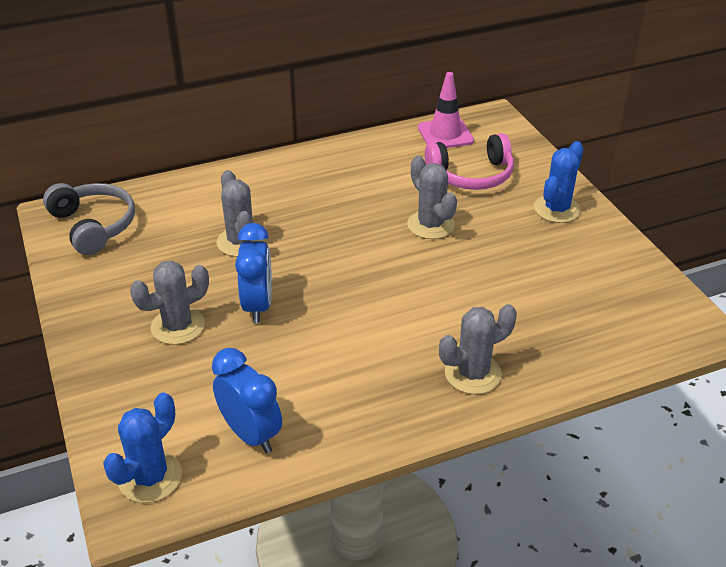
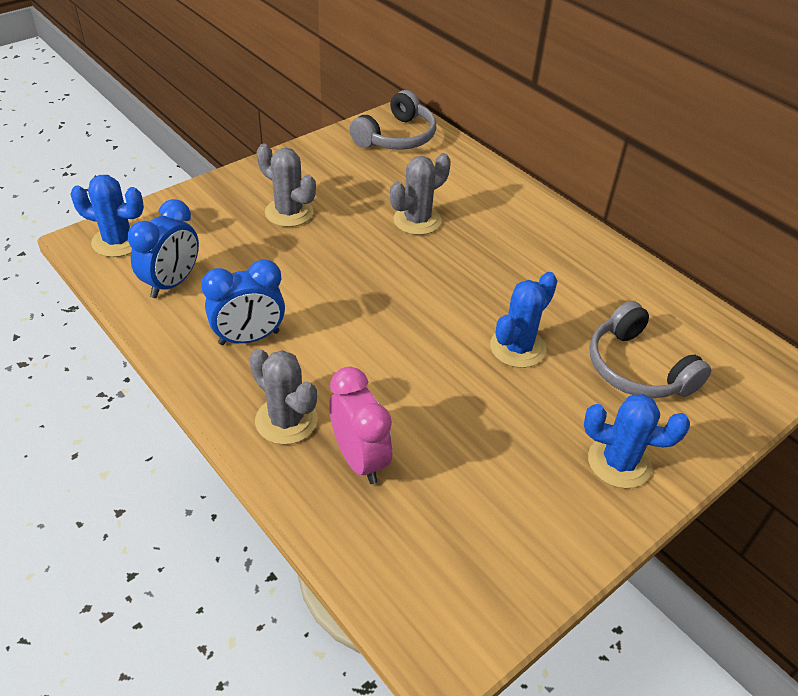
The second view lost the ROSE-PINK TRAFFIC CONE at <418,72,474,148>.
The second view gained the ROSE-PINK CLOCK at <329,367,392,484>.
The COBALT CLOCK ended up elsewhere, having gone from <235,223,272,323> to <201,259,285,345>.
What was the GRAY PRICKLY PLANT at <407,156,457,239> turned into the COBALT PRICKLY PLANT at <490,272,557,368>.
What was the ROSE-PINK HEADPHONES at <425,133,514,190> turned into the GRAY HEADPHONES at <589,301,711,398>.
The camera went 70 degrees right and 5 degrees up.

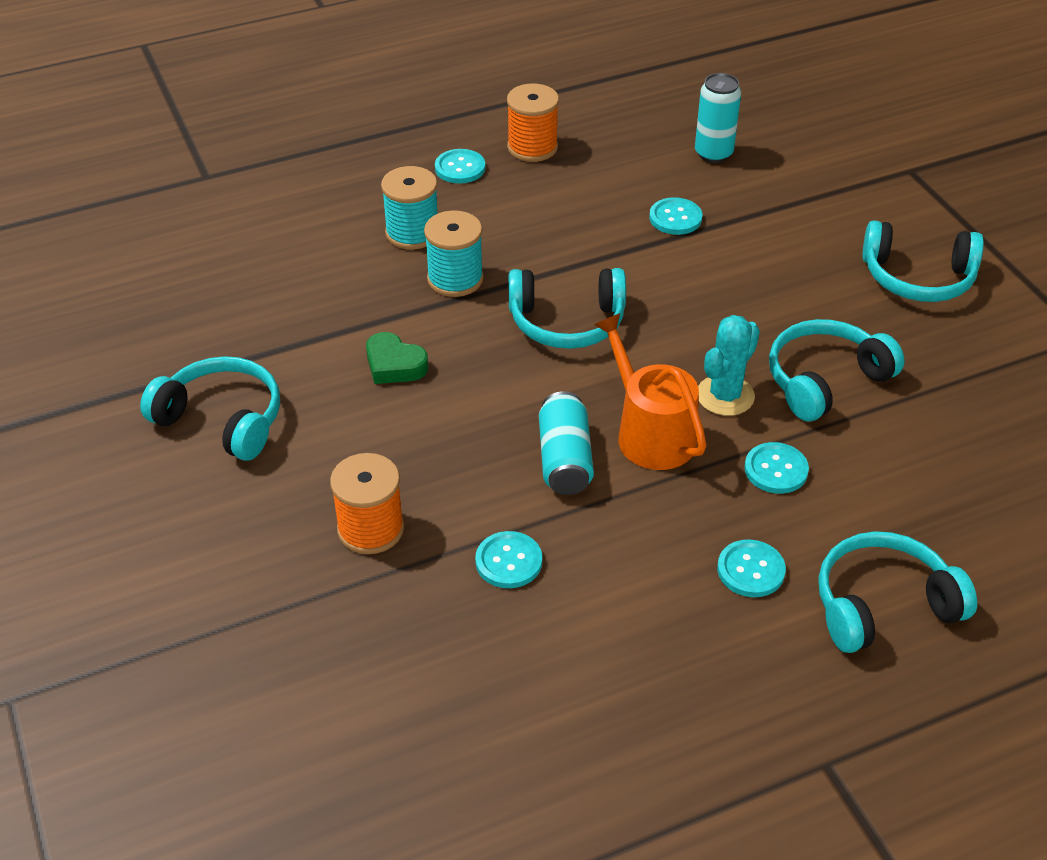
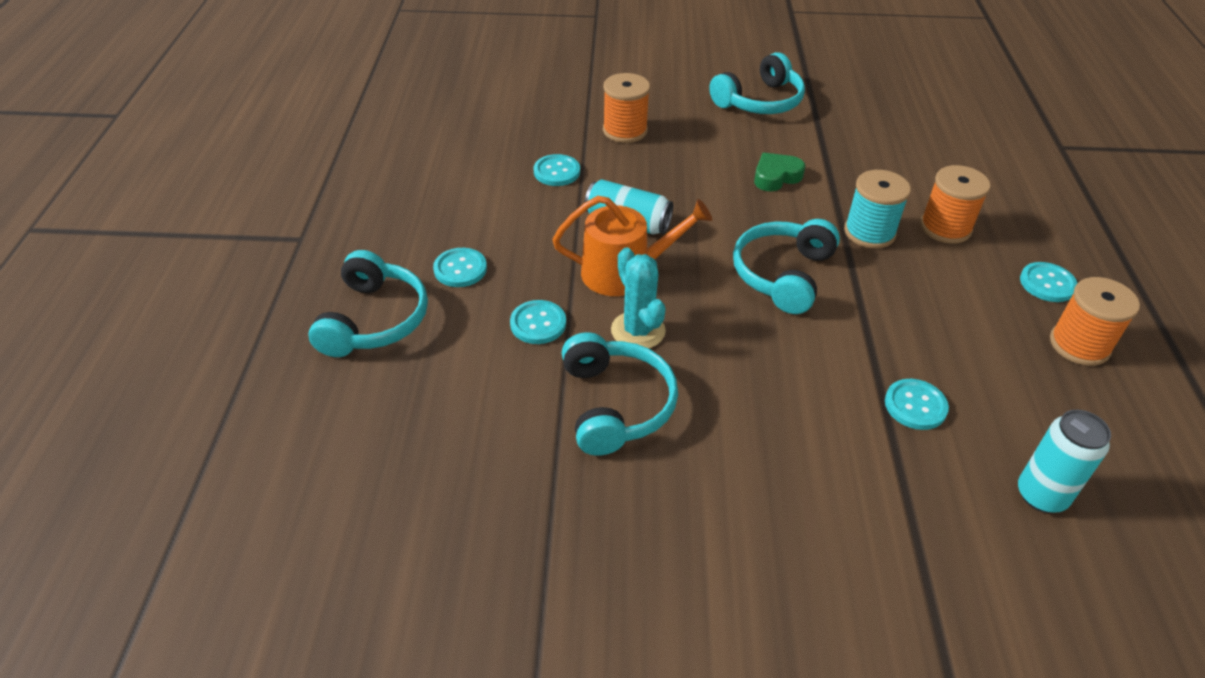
The second view lost the TURQUOISE HEADPHONES at <862,220,984,302>.
What was the TURQUOISE REEL OF THREAD at <381,166,438,250> turned into the BRIGHT ORANGE REEL OF THREAD at <920,165,991,244>.
The camera went 115 degrees right and 0 degrees up.

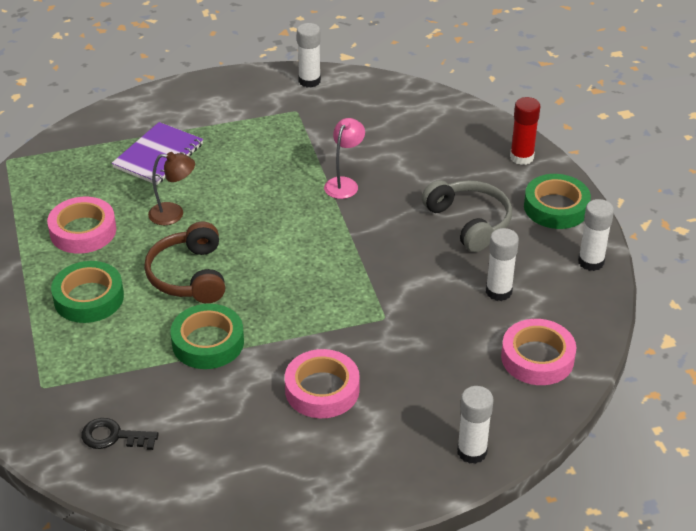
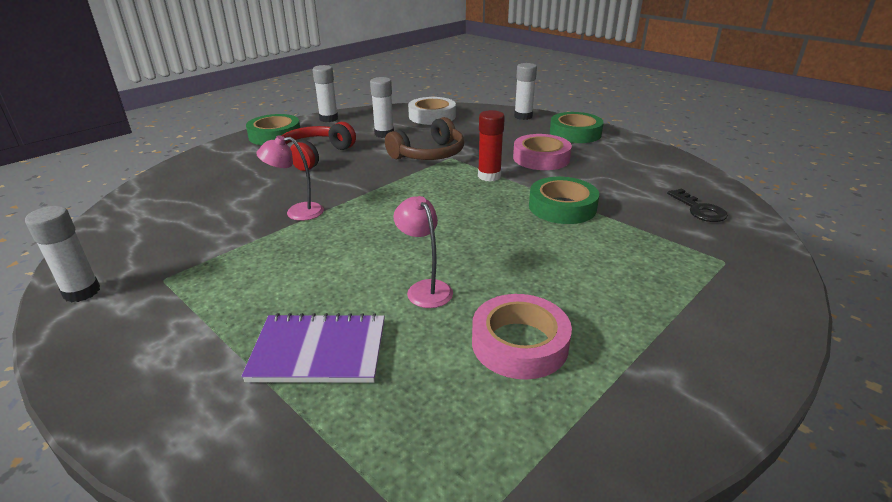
The GREEN TAPE ended up elsewhere, having gone from <51,261,124,323> to <550,112,604,143>.
The DARK BROWN HEADPHONES ended up elsewhere, having gone from <144,222,225,303> to <385,117,464,160>.
The RED GLUE ended up elsewhere, having gone from <510,97,540,165> to <478,110,505,182>.
What was the DARK BROWN LAMP at <148,152,195,225> turned into the ROSE-PINK LAMP at <393,196,453,308>.
What was the GRAY HEADPHONES at <422,180,512,252> turned into the RED HEADPHONES at <281,122,356,171>.
What was the ROSE-PINK TAPE at <501,319,576,385> turned into the PURE WHITE TAPE at <408,97,456,125>.
The camera went 120 degrees left and 10 degrees down.

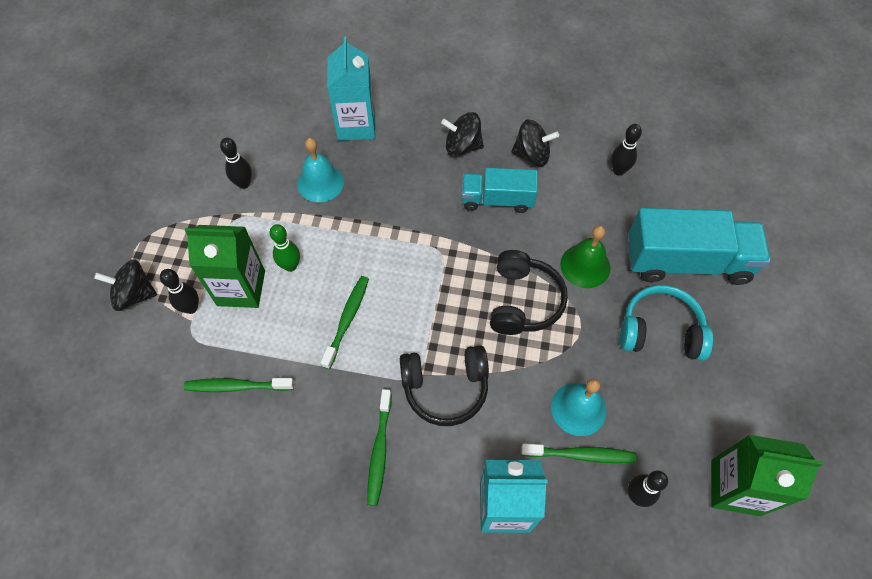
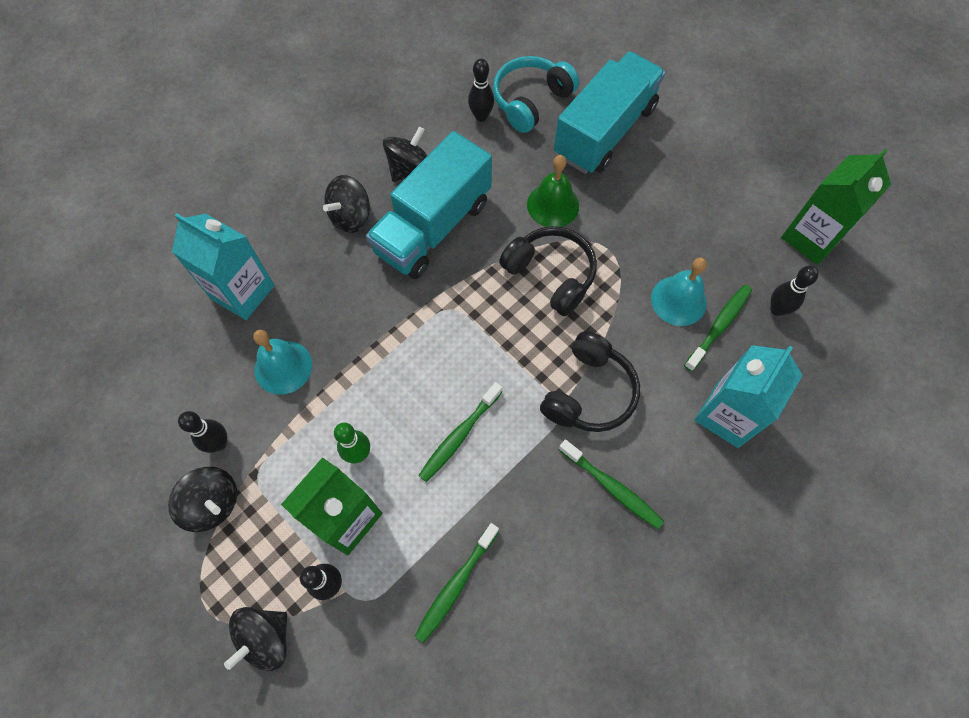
The second view gained the BLACK WHIRLIGIG at <168,467,237,532>.
The TURQUOISE HEADPHONES ended up elsewhere, having gone from <620,285,713,361> to <493,56,579,133>.
The GREEN DENTAL BRUSH at <321,276,369,369> ended up facing another way, 105 degrees counterclockwise from before.
The size of the TURQUOISE LORRY at <462,168,538,213> changed by a factor of 1.64.
The camera went 55 degrees left and 5 degrees up.

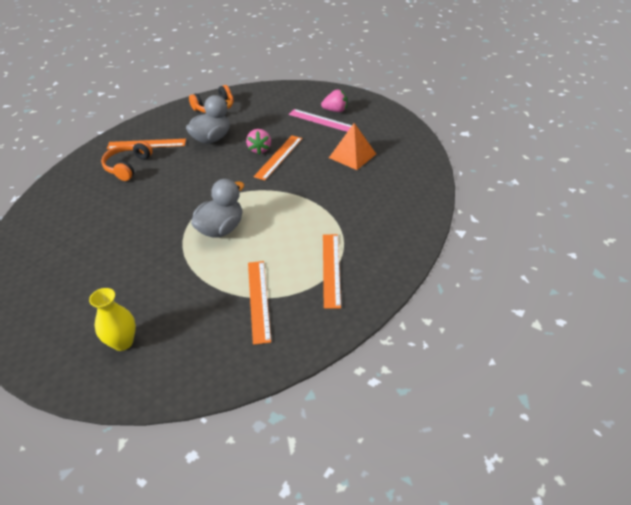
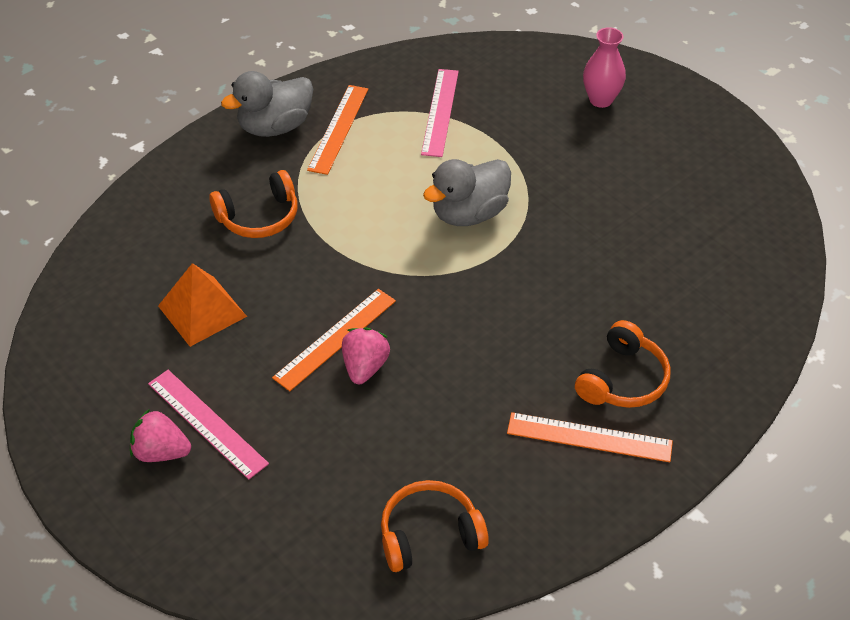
The second view gained the BRIGHT ORANGE HEADPHONES at <209,170,298,238>.
The GRAY RUBBER DUCK ended up elsewhere, having gone from <186,95,232,144> to <221,71,313,137>.
What was the GOLDEN FLOWER VASE at <89,288,136,351> turned into the ROSE-PINK FLOWER VASE at <583,27,626,108>.
What was the BRIGHT ORANGE MEASURING STICK at <248,261,271,345> turned into the ROSE-PINK MEASURING STICK at <421,69,459,157>.
The camera went 165 degrees left and 5 degrees up.

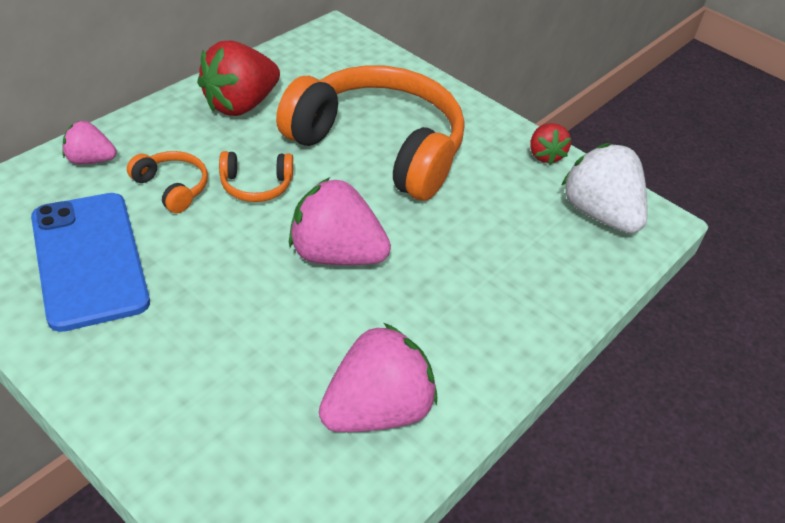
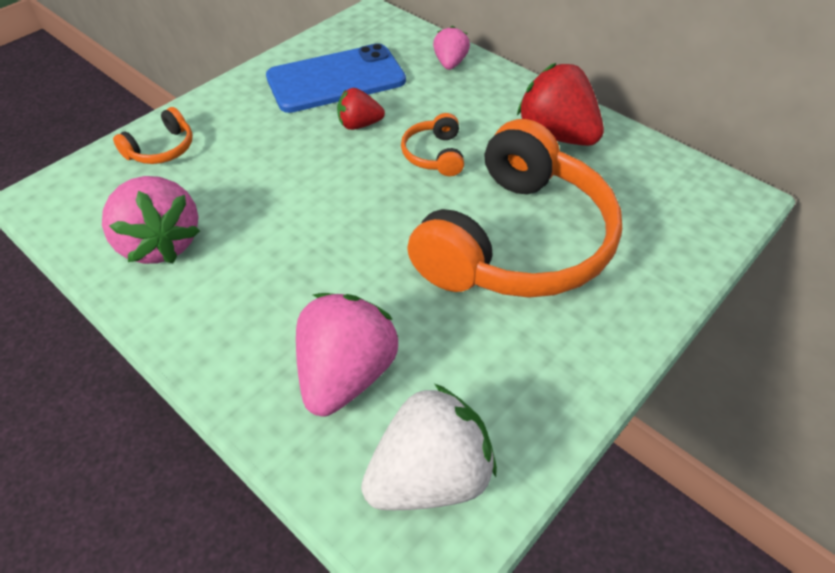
The BRIGHT ORANGE HEADPHONES ended up elsewhere, having gone from <127,151,208,213> to <113,107,193,164>.
The ROSE-PINK TOY STRAWBERRY ended up elsewhere, having gone from <289,178,391,265> to <296,293,398,416>.
The RED TOY STRAWBERRY ended up elsewhere, having gone from <530,123,571,165> to <337,88,385,130>.
The camera went 95 degrees right and 5 degrees up.

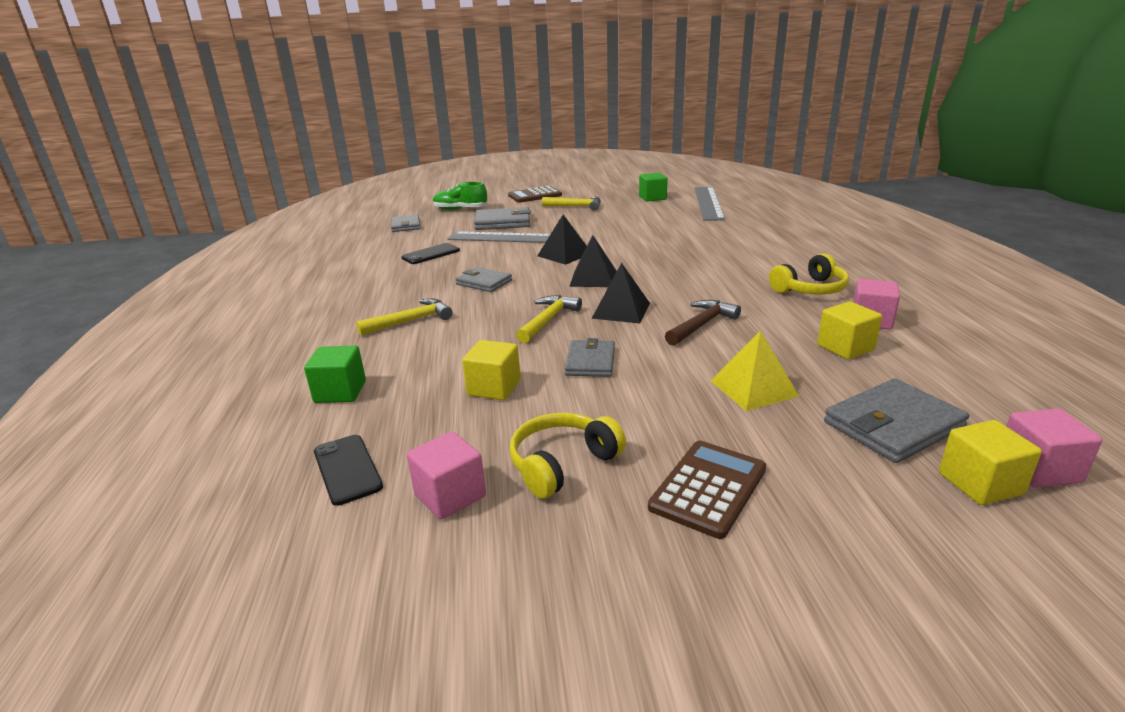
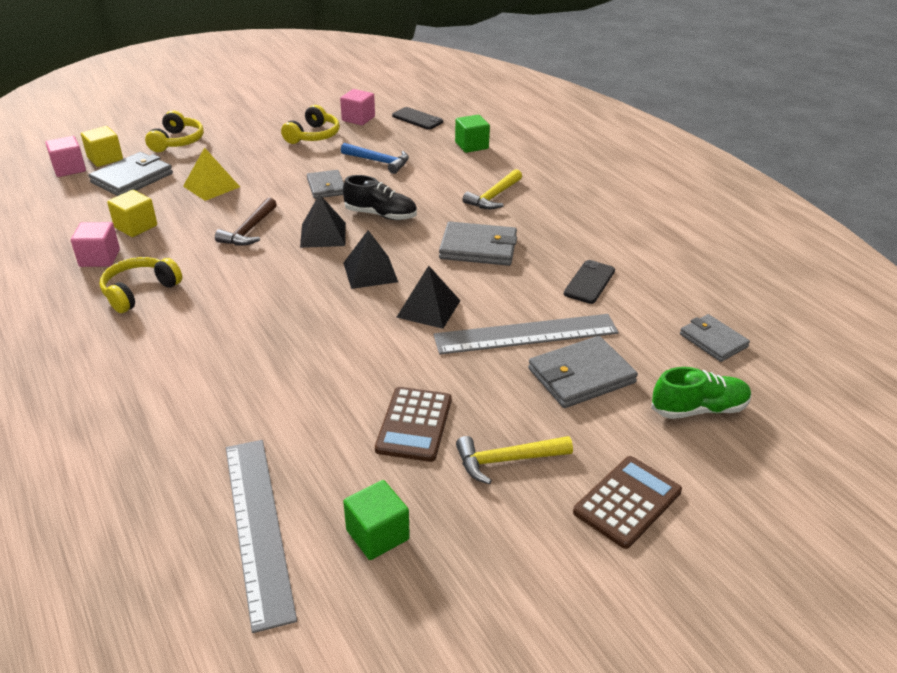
The second view gained the GOLDEN HEADPHONES at <145,110,204,152>.
The DARK BROWN ADDING MACHINE ended up elsewhere, having gone from <648,441,766,539> to <375,387,452,462>.
Where the GOLDEN CUBE stood at <462,340,520,400>, the COBALT HAMMER came to stand at <341,143,409,174>.
Where the GOLDEN HAMMER stood at <516,295,582,343>, the BLACK SHOE came to stand at <343,175,417,220>.
The size of the GRAY WALLET at <456,267,512,292> changed by a factor of 1.52.
The camera went 155 degrees right and 10 degrees up.

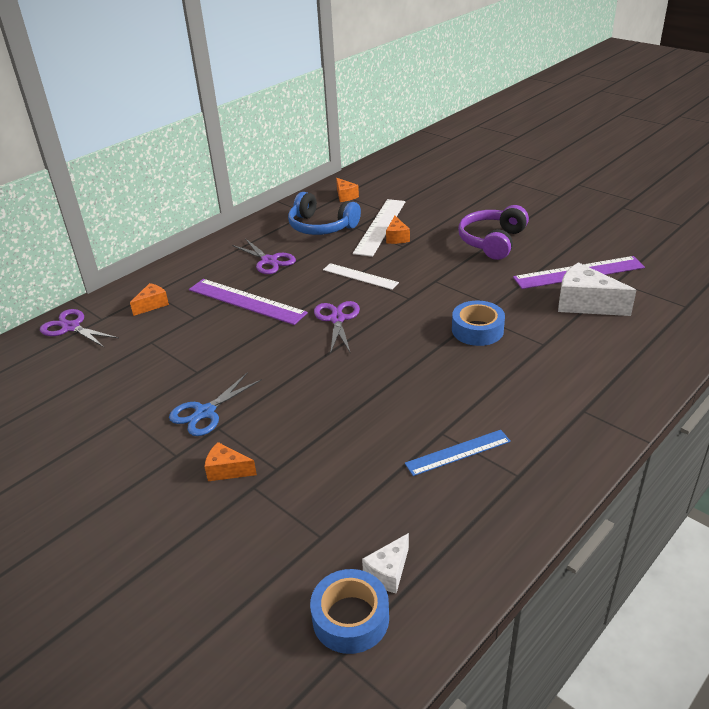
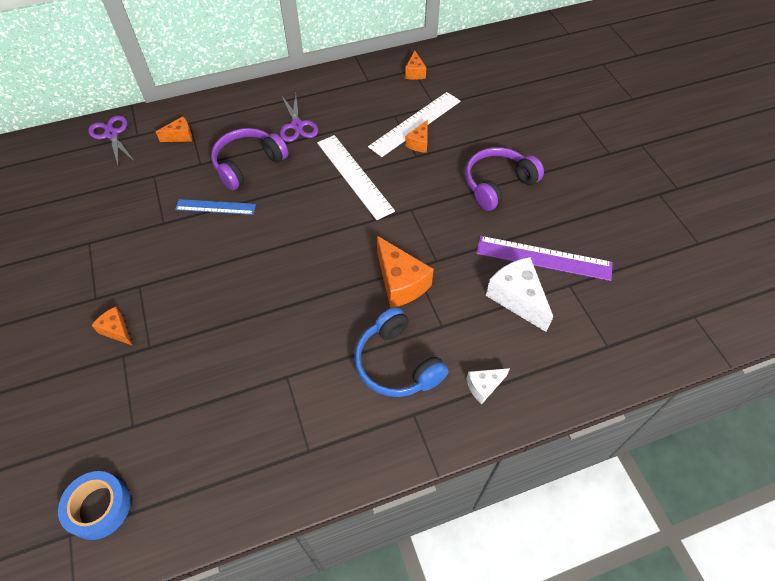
The second view lost the COBALT SCISSORS at <169,372,262,436>.
The second view lost the PURPLE SCISSORS at <314,301,360,354>.
The COBALT HEADPHONES ended up elsewhere, having gone from <288,192,361,235> to <354,307,449,397>.
The PURE WHITE CHEESE WEDGE ended up elsewhere, having gone from <362,533,409,594> to <466,368,510,404>.
The COBALT MEASURING STICK ended up elsewhere, having gone from <405,430,511,476> to <175,199,256,215>.
Where the PURPLE MEASURING STICK stood at <189,279,308,325>, the PURPLE HEADPHONES came to stand at <211,128,289,190>.
Where the COBALT TAPE stood at <452,301,505,346>, the BRIGHT ORANGE CHEESE WEDGE came to stand at <377,236,434,308>.
The size of the PURE WHITE MEASURING STICK at <323,263,399,290> changed by a factor of 1.59.
The camera went 25 degrees right and 20 degrees up.

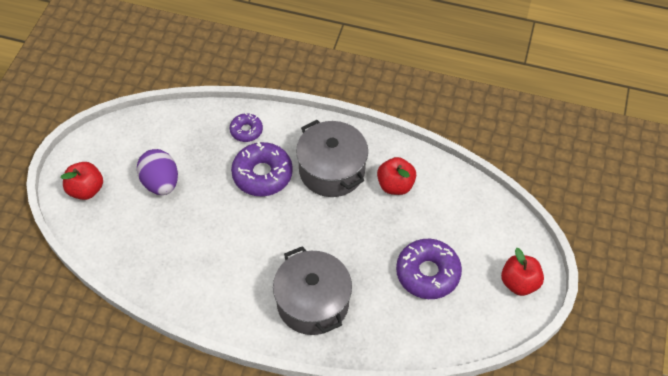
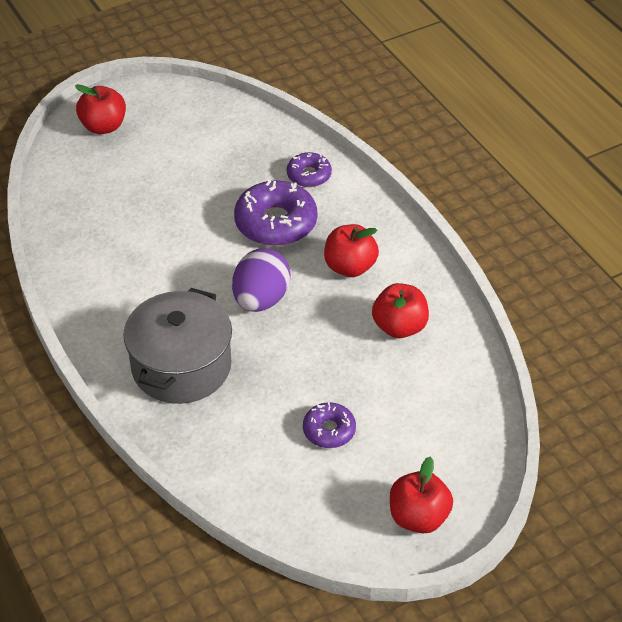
The PURPLE EGG SHAPE ended up elsewhere, having gone from <137,149,178,195> to <232,248,290,312>.
Where the GRAY POT stood at <296,120,368,197>, the RED TOY APPLE came to stand at <324,224,379,277>.
The size of the PURPLE DOUGHNUT at <396,239,462,299> changed by a factor of 0.56.
The camera went 45 degrees right and 10 degrees down.

